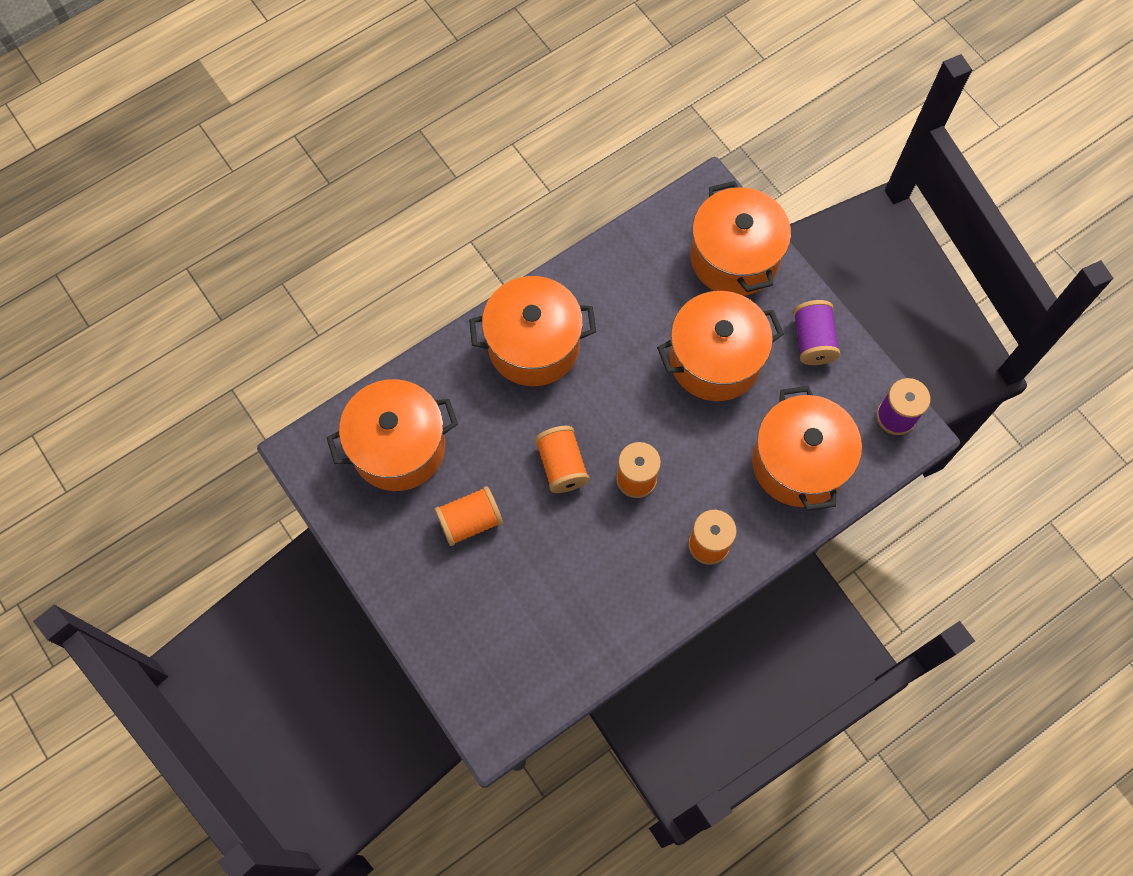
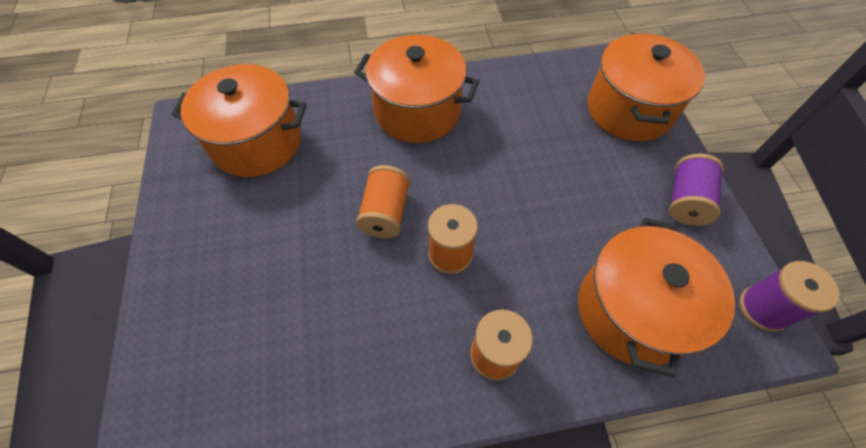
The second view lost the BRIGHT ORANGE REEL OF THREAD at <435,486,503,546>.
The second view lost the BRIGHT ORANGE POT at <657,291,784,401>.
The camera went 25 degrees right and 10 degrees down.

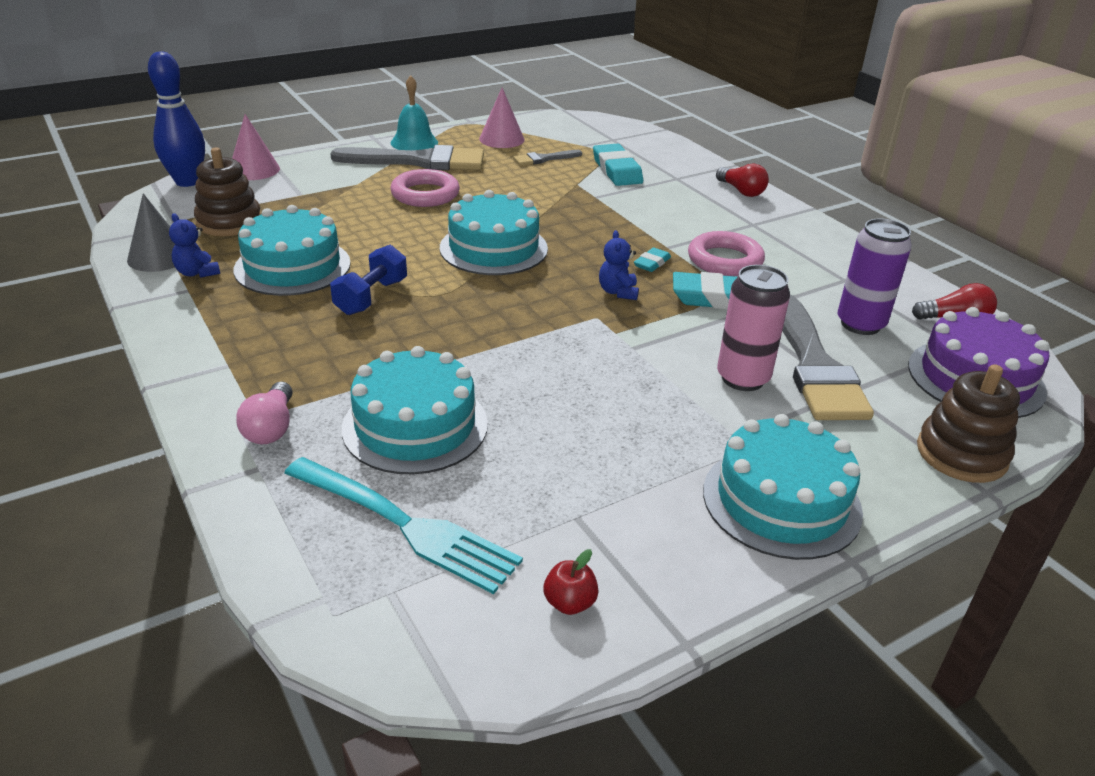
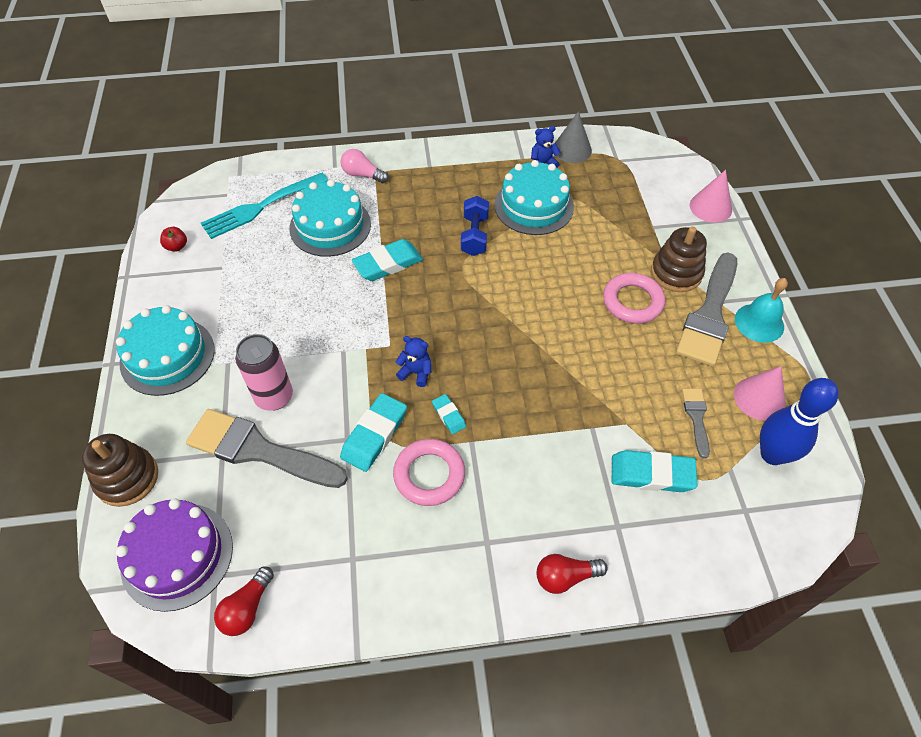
The second view lost the TURQUOISE LAYER CAKE at <440,190,548,275>.
The second view lost the PURPLE CAN at <838,218,912,335>.
The second view gained the TURQUOISE GUM ERASER at <352,239,423,281>.
The COBALT TENPIN ended up elsewhere, having gone from <148,51,205,187> to <760,378,839,465>.
The DARK BROWN STACKING TOY ended up elsewhere, having gone from <194,147,261,236> to <651,227,707,292>.
The COBALT FREE WEIGHT at <330,245,407,315> ended up facing another way, 45 degrees clockwise from before.
The camera went 115 degrees right and 20 degrees up.

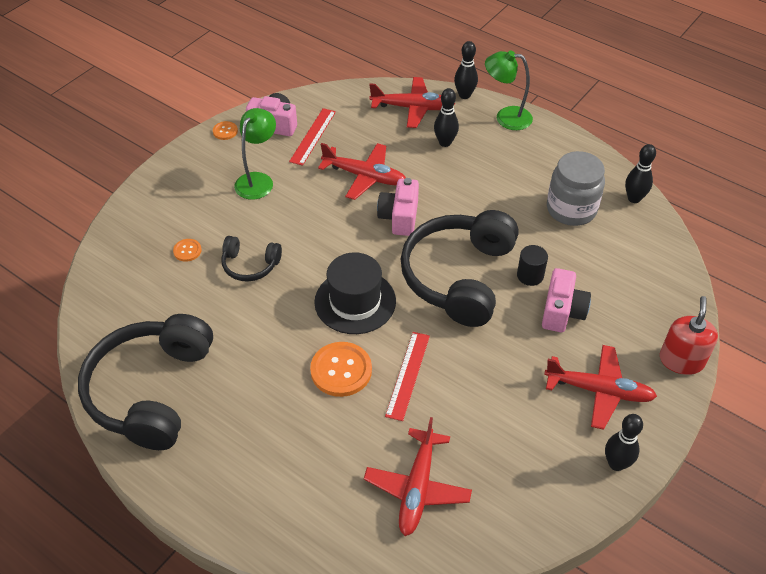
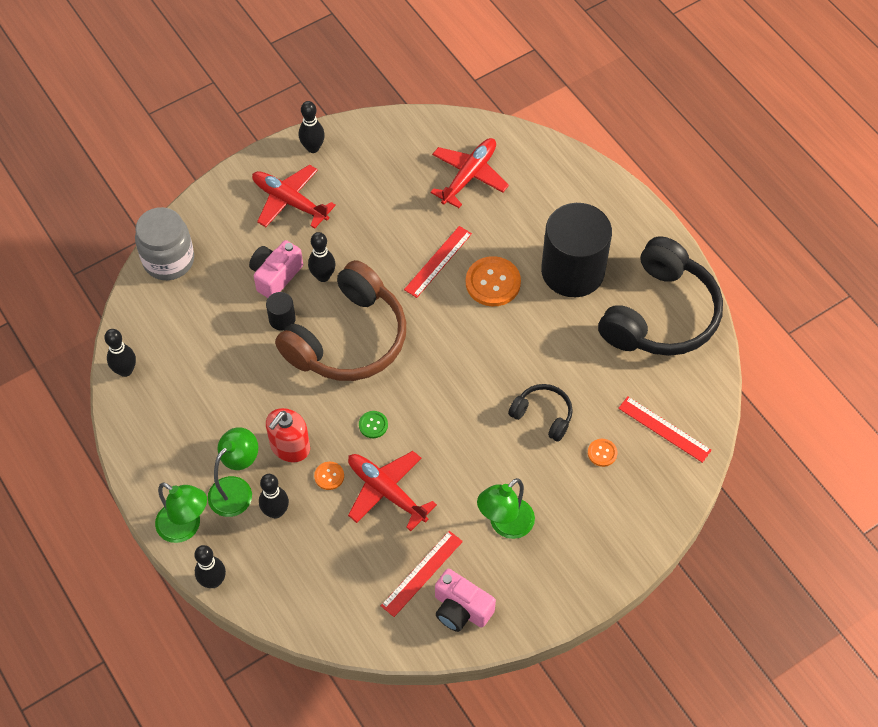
The second view lost the BLACK HAT at <314,252,396,334>.
The second view lost the RED AEROPLANE at <369,77,455,128>.
The second view gained the GREEN LAMP at <208,427,258,517>.
The second view gained the BLACK TENPIN at <308,232,336,282>.
The second view gained the BLACK CYLINDER at <541,203,612,297>.
The second view gained the RED MEASURING STICK at <618,396,712,463>.
The BRIGHT ORANGE SHIRT BUTTON ended up elsewhere, having gone from <213,121,238,140> to <314,462,344,490>.
The GRAY JAM JAR ended up elsewhere, having gone from <547,151,605,226> to <135,207,194,280>.
The RED SOAP DISPENSER ended up elsewhere, having gone from <660,296,718,375> to <266,408,310,463>.
Where the ROSE-PINK COMPACT CAMERA stood at <377,178,419,236>, the GREEN SHIRT BUTTON came to stand at <359,411,388,438>.
What was the BLACK HEADPHONES at <401,210,519,327> turned into the DARK BROWN HEADPHONES at <275,260,406,381>.
The camera went 160 degrees left and 10 degrees up.

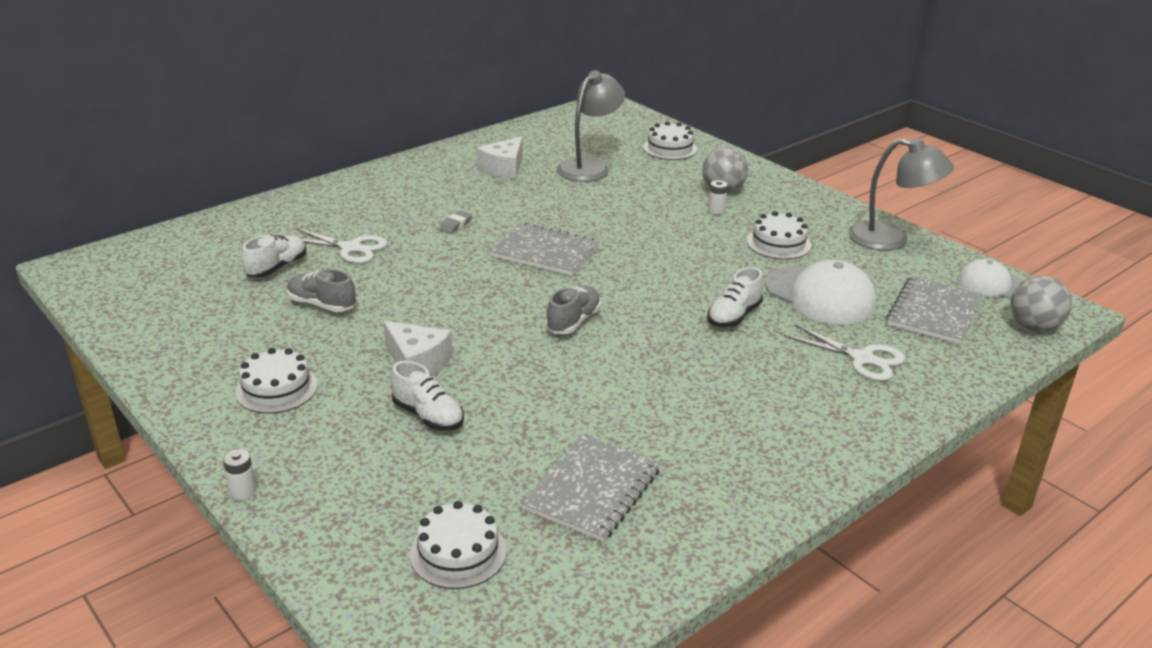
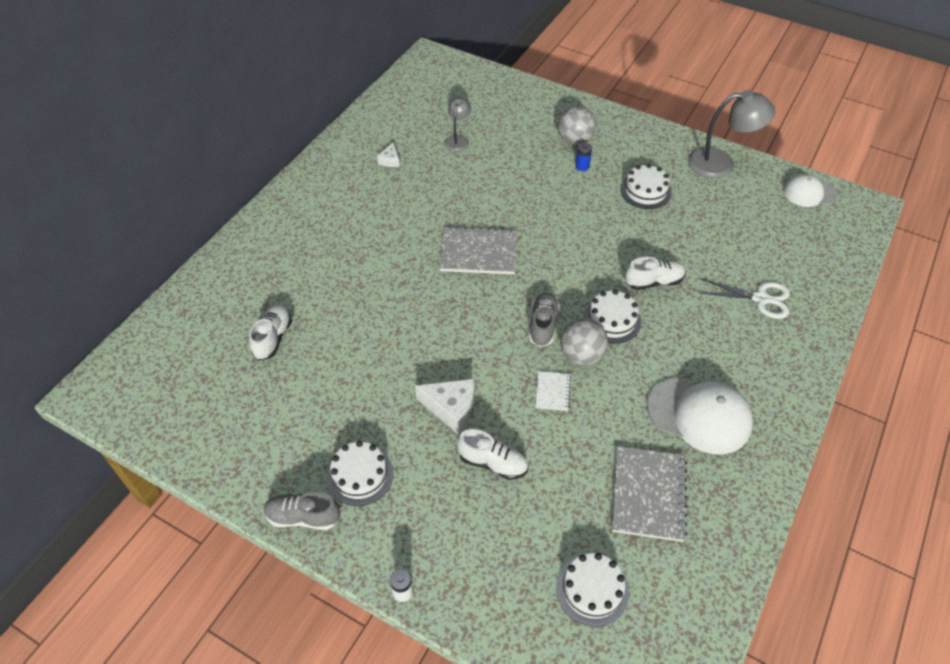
The second view lost the PURE WHITE SCISSORS at <296,228,387,263>.
The second view lost the GRAY GUM ERASER at <439,211,472,234>.
The second view lost the GRAY EXERCISE BOOK at <886,276,982,345>.
The second view gained the PURE WHITE EXERCISE BOOK at <536,371,571,411>.
The GRAY SHOE ended up elsewhere, having gone from <287,269,356,312> to <264,492,340,530>.
The PURE WHITE LAYER CAKE ended up elsewhere, having gone from <643,122,697,160> to <583,289,641,344>.
The PURE WHITE PEAKED CAP ended up elsewhere, having gone from <765,260,877,324> to <647,378,753,454>.
The GRAY BALL ended up elsewhere, having gone from <1011,276,1072,332> to <560,318,608,366>.
What was the PURE WHITE BATTERY at <708,180,728,215> turned into the COBALT BATTERY at <576,143,592,171>.
The PURE WHITE SHOE at <707,267,763,327> ended up facing another way, 120 degrees counterclockwise from before.
The size of the PURE WHITE CHEESE WEDGE at <477,136,523,179> changed by a factor of 0.55.
The size of the GRAY LAMP at <557,70,625,182> changed by a factor of 0.55.
The camera went 20 degrees left and 20 degrees up.

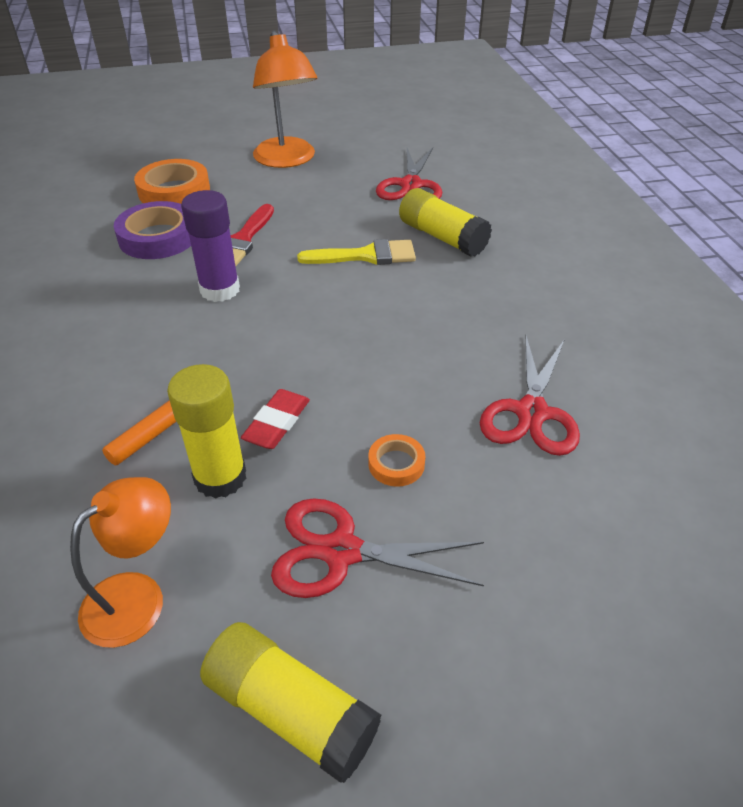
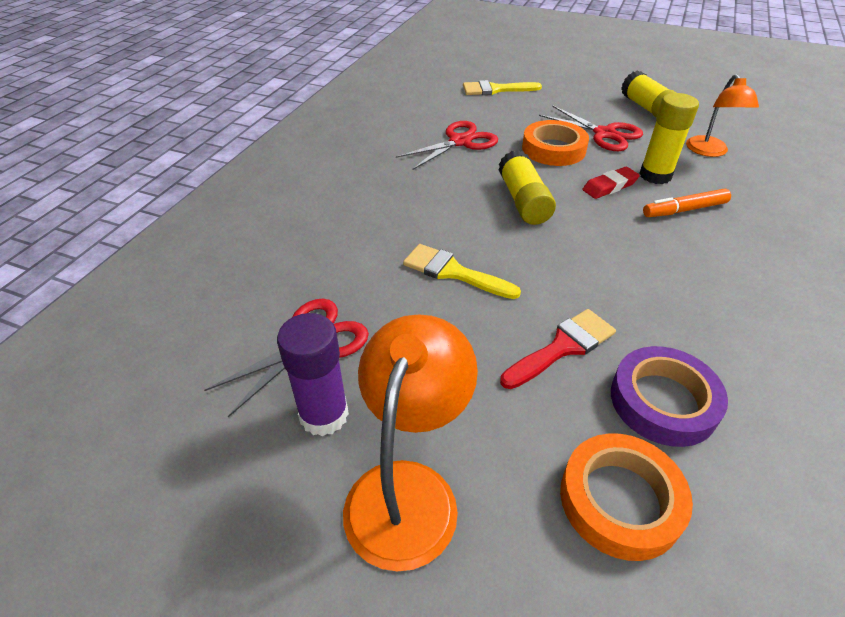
The second view gained the GOLDEN BRUSH at <463,80,542,95>.
The PURPLE GLUE ended up elsewhere, having gone from <181,190,240,302> to <277,313,349,436>.
The GOLDEN GLUE ended up elsewhere, having gone from <399,188,492,257> to <498,150,556,225>.
The BRIGHT ORANGE LAMP at <70,477,171,648> ended up facing another way, 75 degrees counterclockwise from before.
The size of the BRIGHT ORANGE TAPE at <368,434,426,487> changed by a factor of 1.95.
The camera went 145 degrees left and 0 degrees up.

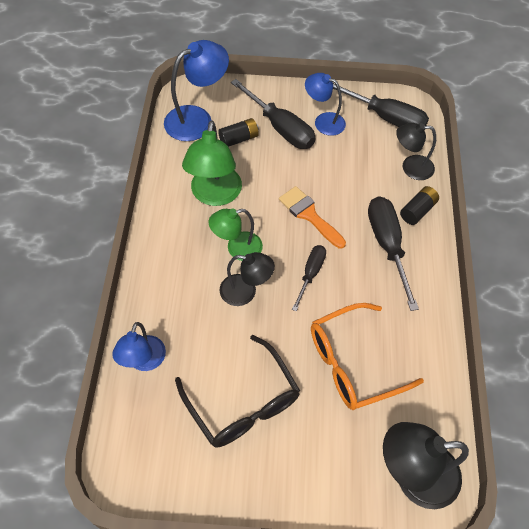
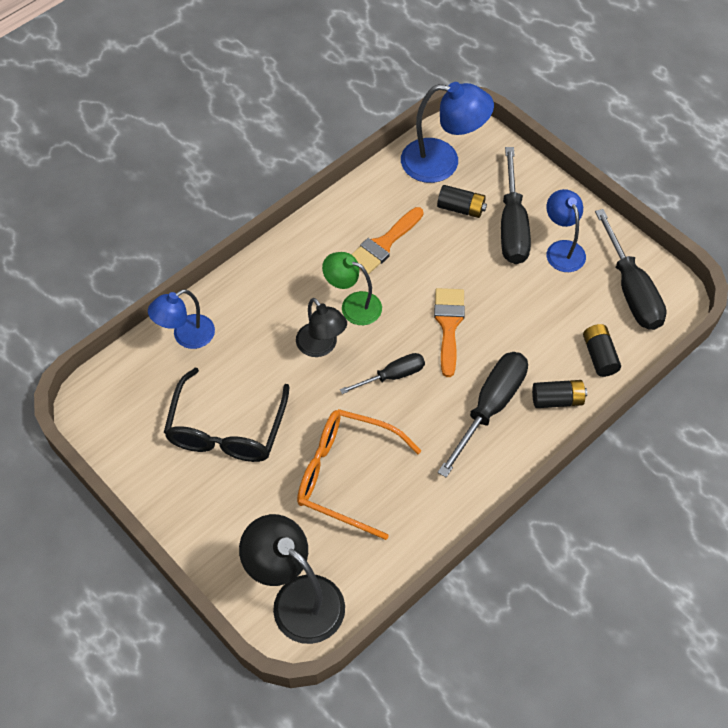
Where the GREEN LAMP stood at <182,121,242,206>, the BRIGHT ORANGE BRUSH came to stand at <351,207,424,275>.
Where the BLACK LAMP stood at <396,123,436,180>, the BLACK BATTERY came to stand at <583,324,621,377>.
The camera went 45 degrees right and 0 degrees up.

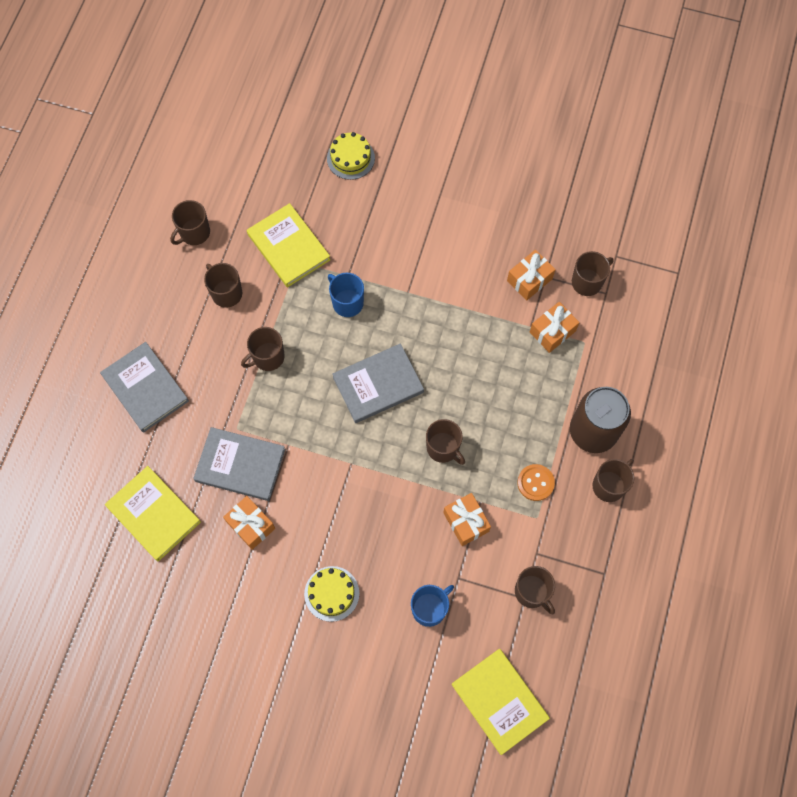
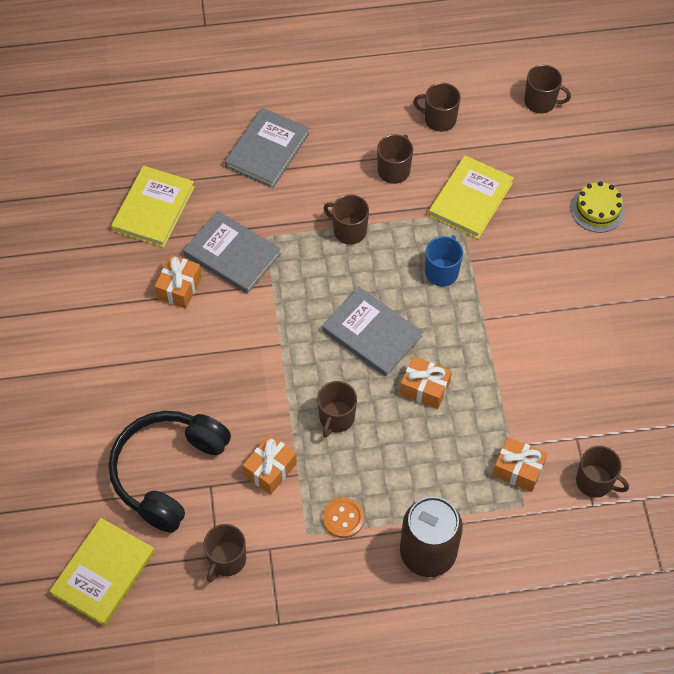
The second view lost the GOLDEN LAYER CAKE at <304,566,359,622>.
The BRIGHT ORANGE GIFT ended up elsewhere, having gone from <507,250,556,300> to <400,356,452,409>.
The DARK BROWN MUG ended up elsewhere, having gone from <592,459,634,502> to <524,65,571,113>.
Where the COBALT MUG stood at <411,585,454,627>, the BLACK HEADPHONES came to stand at <109,411,231,533>.
The GRAY HARDBACK at <193,427,285,501> ended up facing another way, 45 degrees counterclockwise from before.
The camera went 65 degrees right and 10 degrees down.

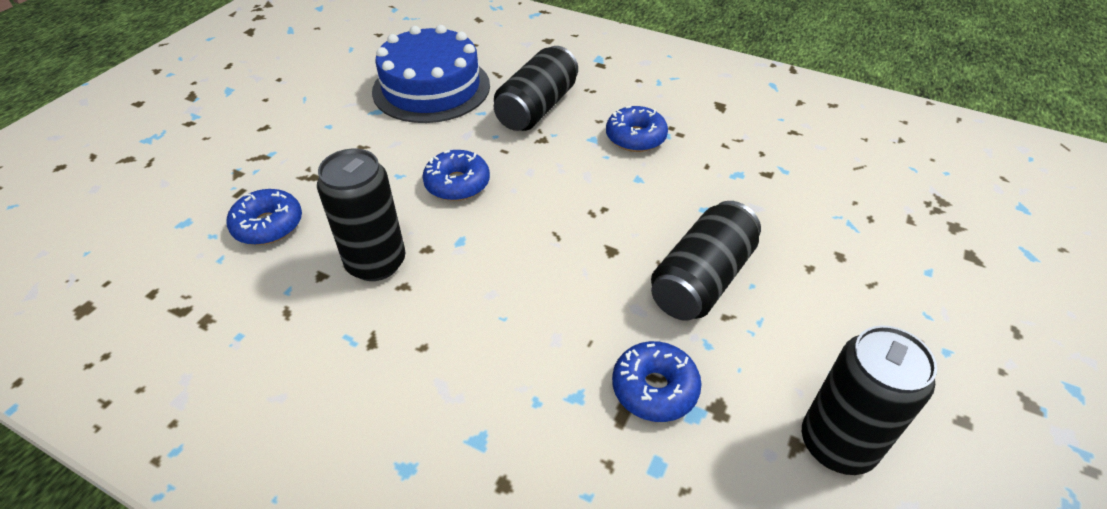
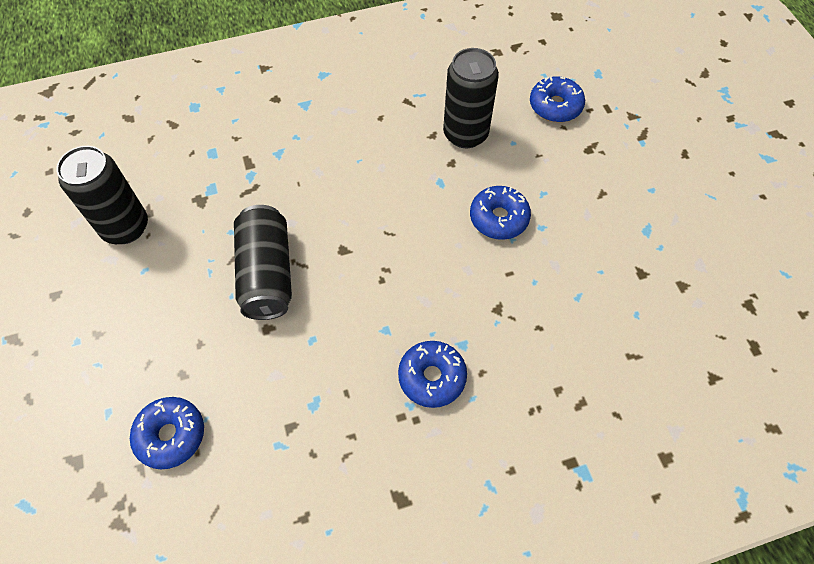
The second view lost the COBALT LAYER CAKE at <372,25,490,123>.
The second view lost the BLACK CAN at <494,46,578,131>.
The COBALT DOUGHNUT ended up elsewhere, having gone from <612,341,702,422> to <130,397,204,469>.
The camera went 135 degrees right and 15 degrees up.

